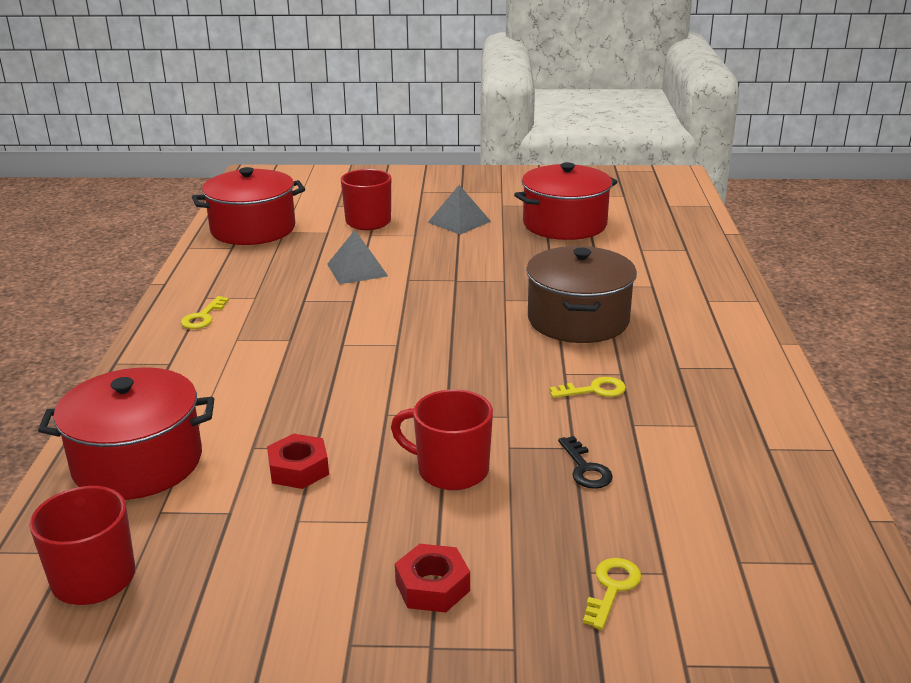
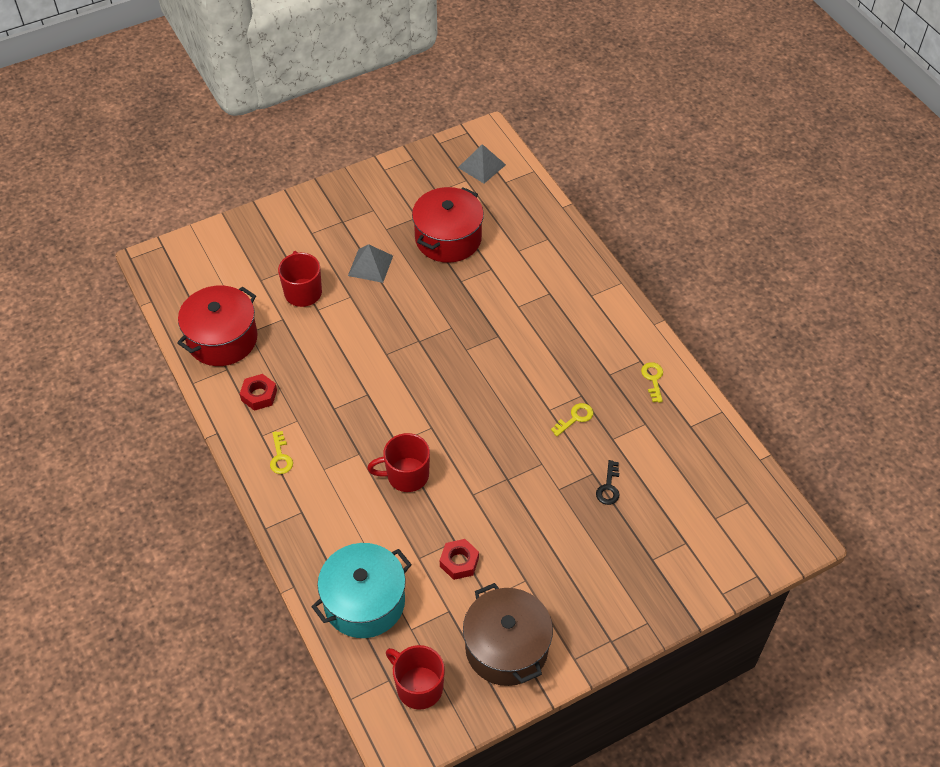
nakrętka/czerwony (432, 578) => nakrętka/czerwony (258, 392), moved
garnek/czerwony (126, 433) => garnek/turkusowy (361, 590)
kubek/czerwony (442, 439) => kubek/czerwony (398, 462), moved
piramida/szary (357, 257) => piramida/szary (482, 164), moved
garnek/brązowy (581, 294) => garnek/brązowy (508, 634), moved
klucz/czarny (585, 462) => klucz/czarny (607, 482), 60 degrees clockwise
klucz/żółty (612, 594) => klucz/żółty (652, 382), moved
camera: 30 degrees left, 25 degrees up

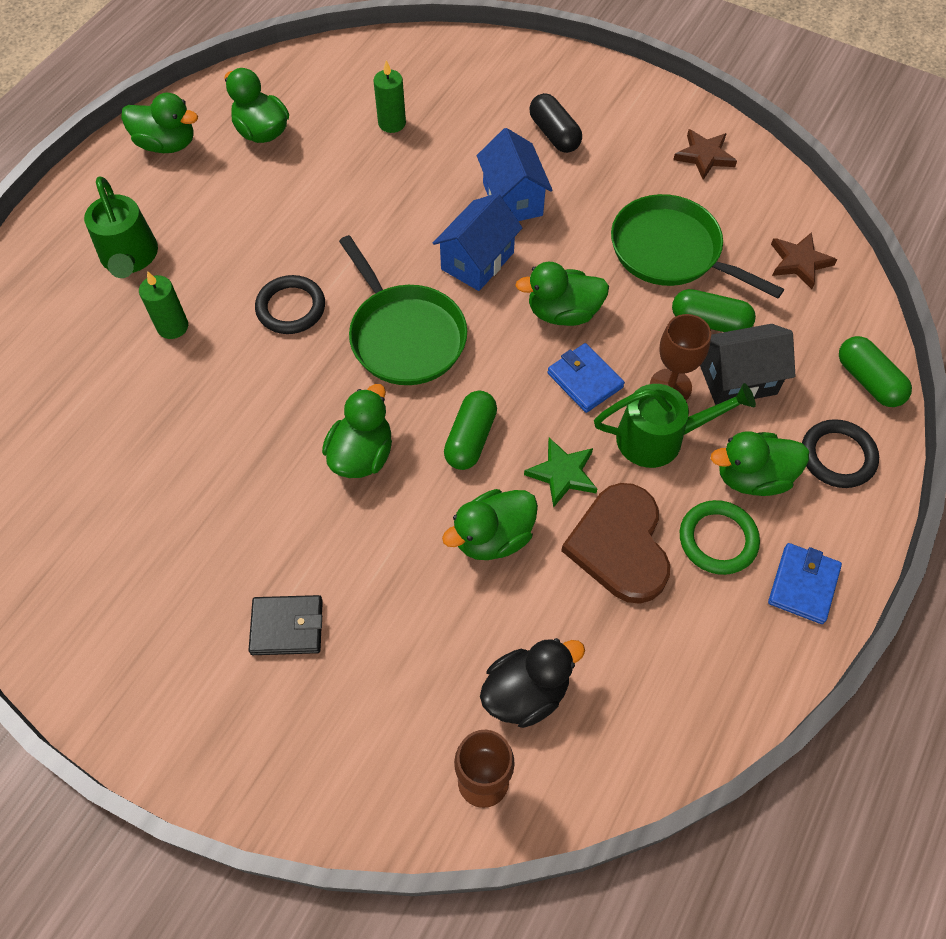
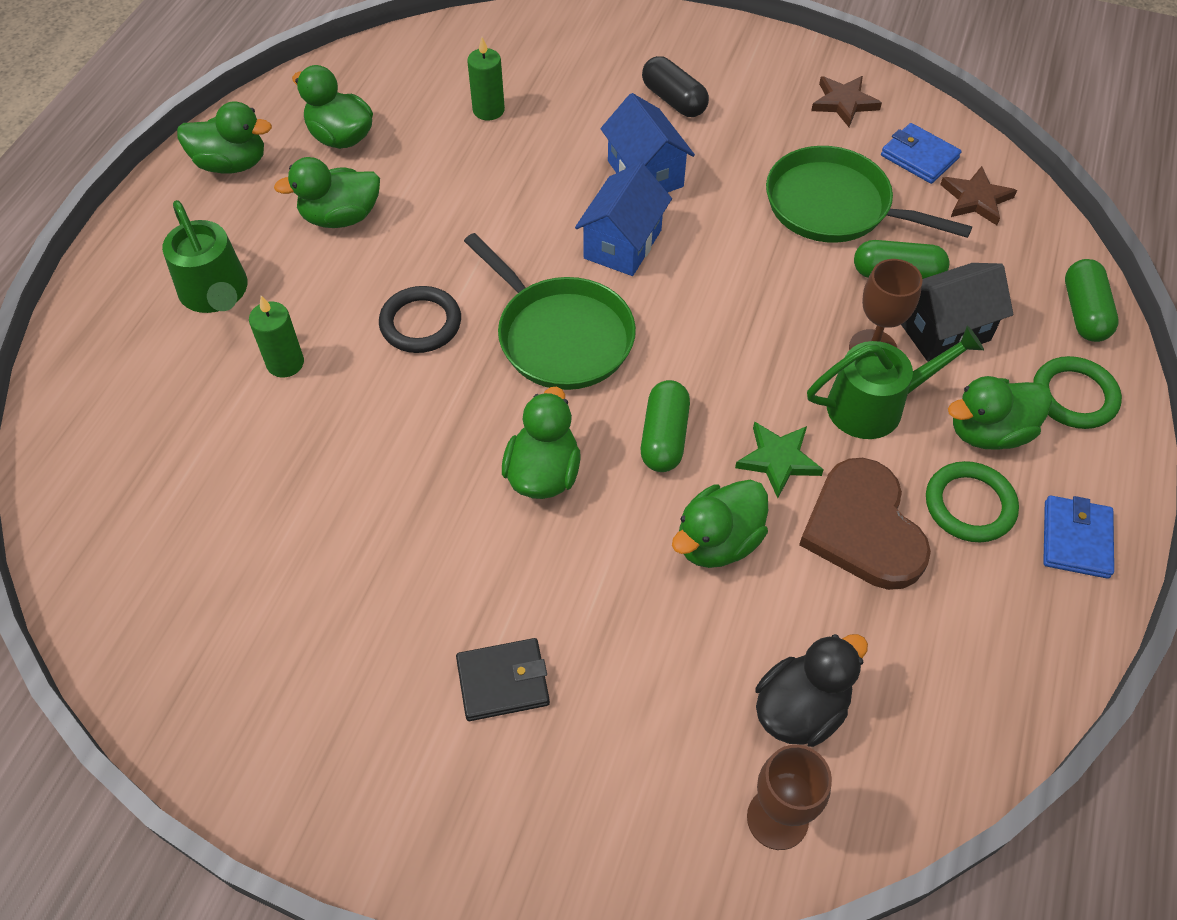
kaczka/zielony (562, 294) => kaczka/zielony (327, 192), moved
portfel/niebieski (586, 378) => portfel/niebieski (921, 153), moved
pierścień/czarny (840, 453) => pierścień/zielony (1077, 392)
kapsułka/zielony (875, 371) => kapsułka/zielony (1092, 300), 45 degrees clockwise
camera: 10 degrees left, 5 degrees down

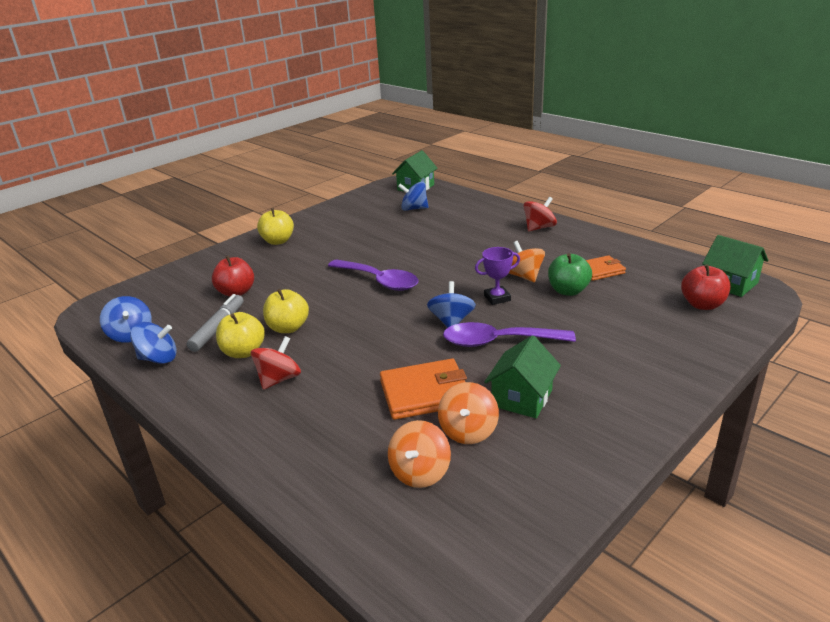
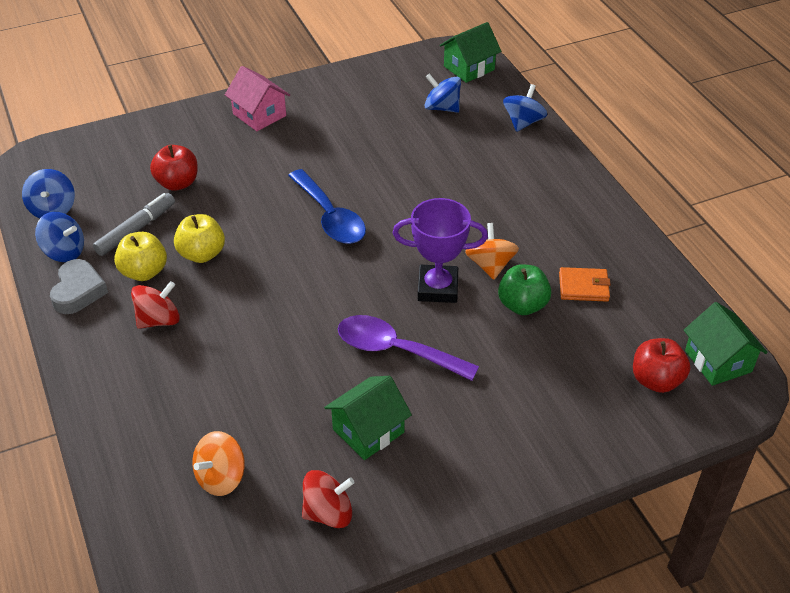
nothing => serce/szary (79, 286)
jabłko/żółty (275, 226) => domek/różowy (257, 98)
łyżka/fioletowy (373, 275) => łyżka/niebieski (327, 206)
bączek/czerwony (540, 214) => bączek/czerwony (328, 499), moved
puchar/fioletowy (497, 276) => puchar/fioletowy (440, 250), x1.60
bączek/niebieski (451, 304) => bączek/niebieski (525, 108), moved
portfel/pomarańczowy (423, 389) => nothing
bączek/pomarańczowy (468, 413) => nothing
camera: 20 degrees right, 15 degrees up

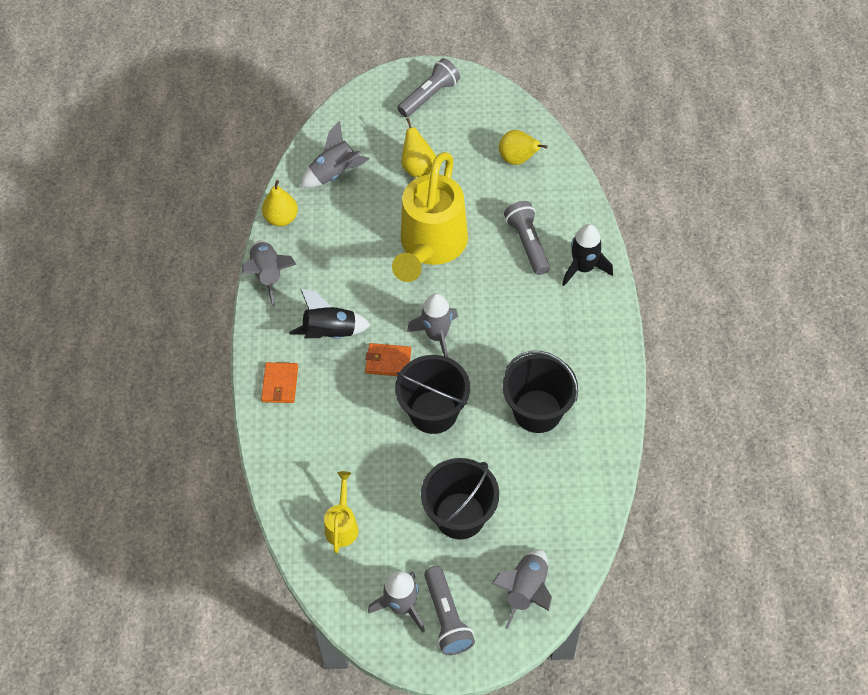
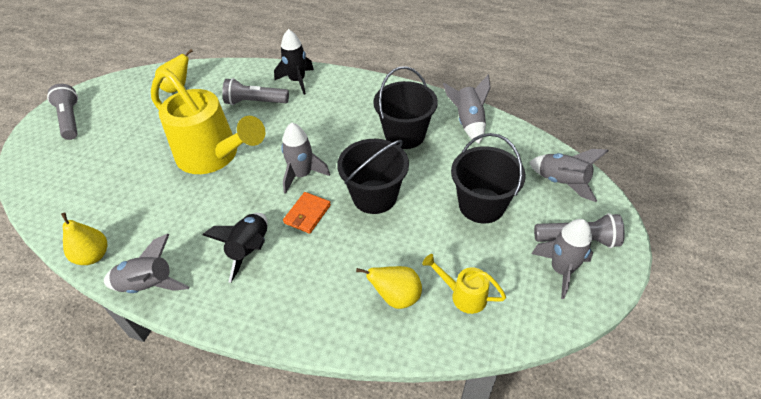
gruszka/żółty (419, 147) => gruszka/żółty (389, 287), moved
rakieta/szary (335, 154) => rakieta/szary (467, 109), moved
portfel/pomarańczowy (279, 382) => nothing
camera: 70 degrees left, 10 degrees down

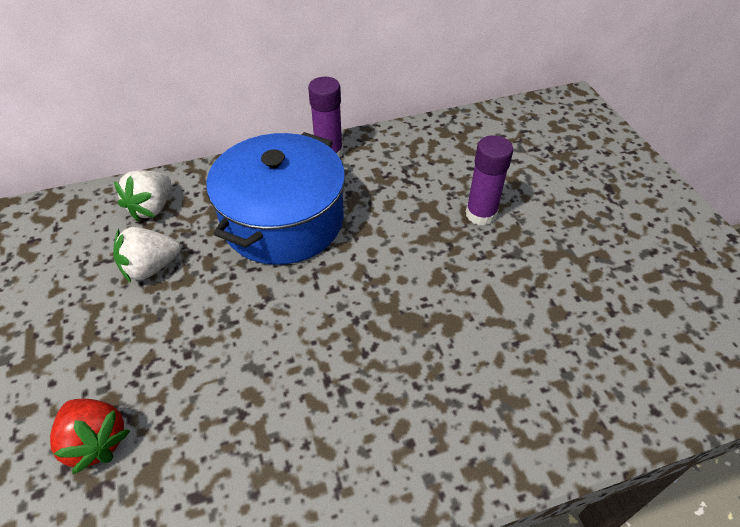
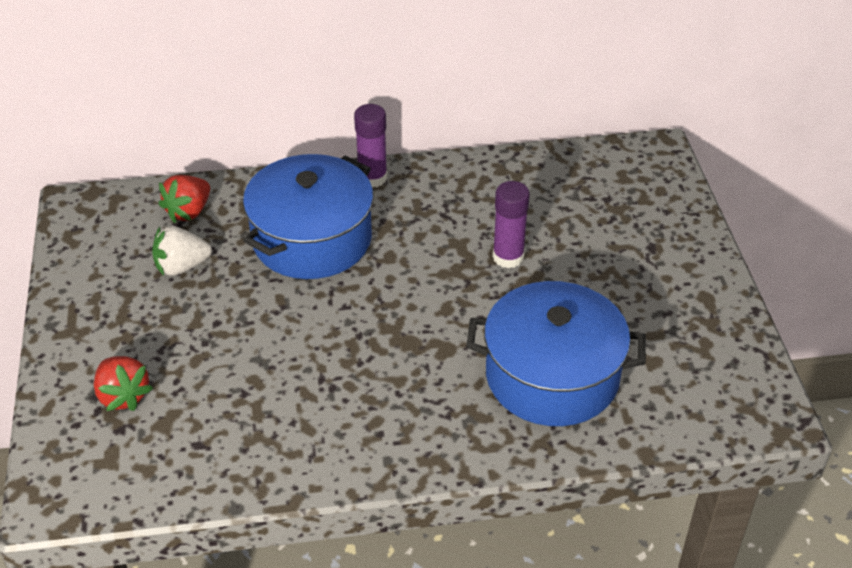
truskawka/biały (142, 195) => truskawka/czerwony (184, 199)
nothing => garnek/niebieski (556, 353)
camera: 10 degrees right, 5 degrees down

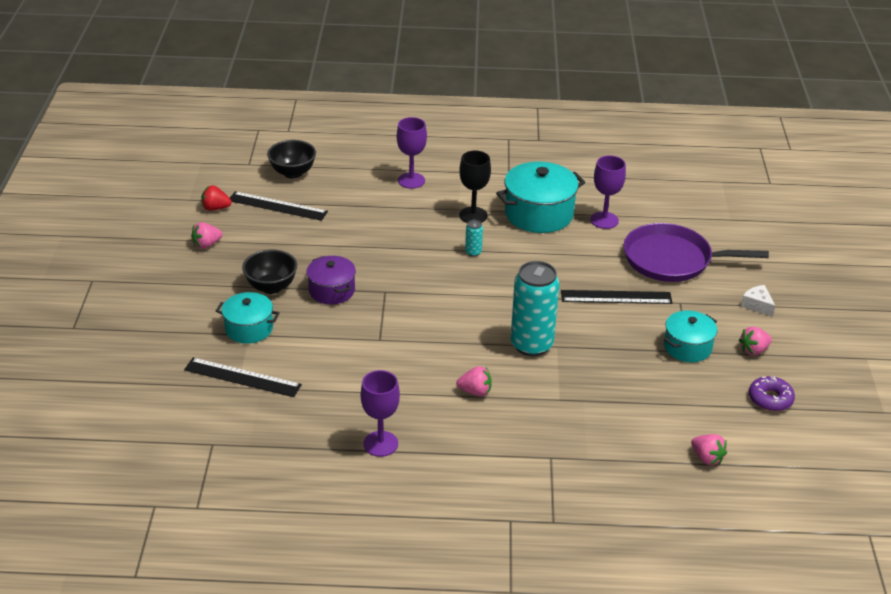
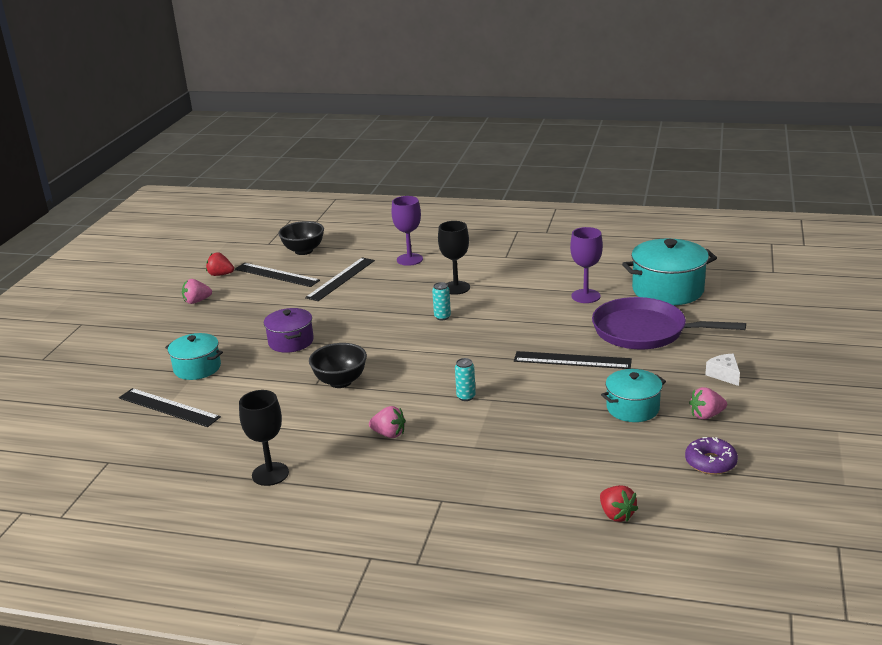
kielich/fioletowy (380, 413) => kielich/czarny (264, 438)
nothing => linijka/czarny (340, 279)
miska/czarny (269, 271) => miska/czarny (338, 365), moved
puszka/turkusowy (535, 309) => puszka/turkusowy (465, 379), x0.42
truskawka/różowy (709, 449) => truskawka/czerwony (619, 503)
garnek/turkusowy (540, 197) => garnek/turkusowy (669, 271), moved
camera: 15 degrees right, 10 degrees down

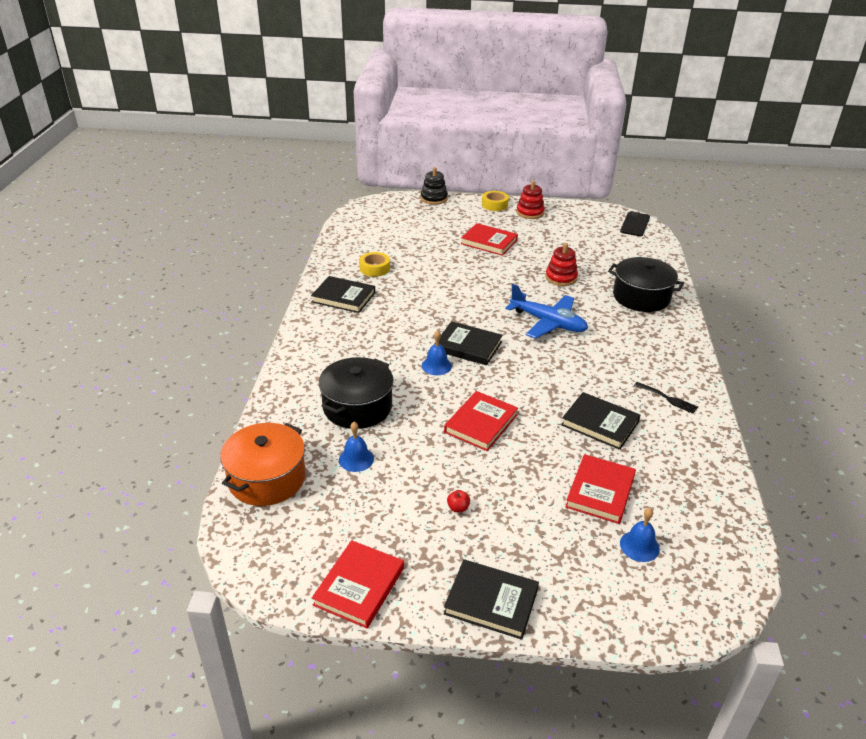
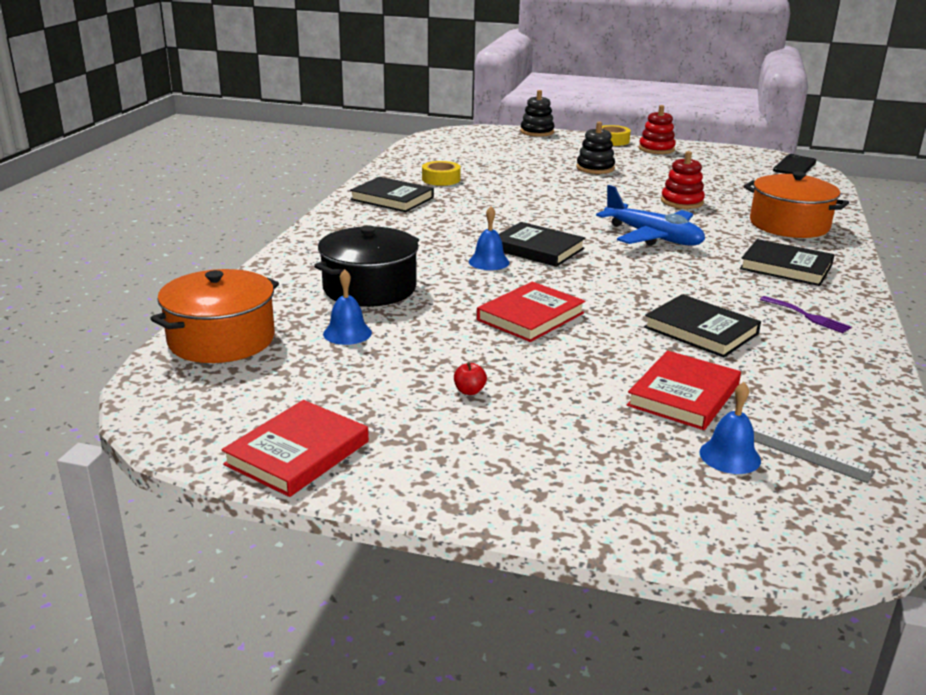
książka/czerwony (489, 239) => zabawka nakładanka/czarny (595, 147)
książka/czarny (491, 599) => książka/czarny (787, 262), moved
garnek/czarny (646, 284) => garnek/pomarańczowy (796, 205)
nothing => linijka/szary (814, 455)
widelec/czarny (666, 398) => widelec/fioletowy (806, 314)
camera: 10 degrees right, 10 degrees down

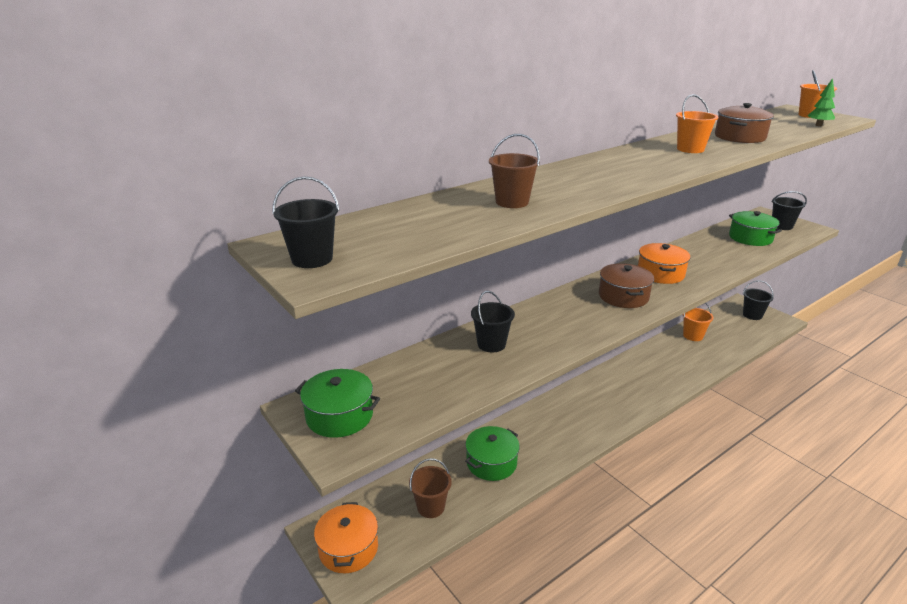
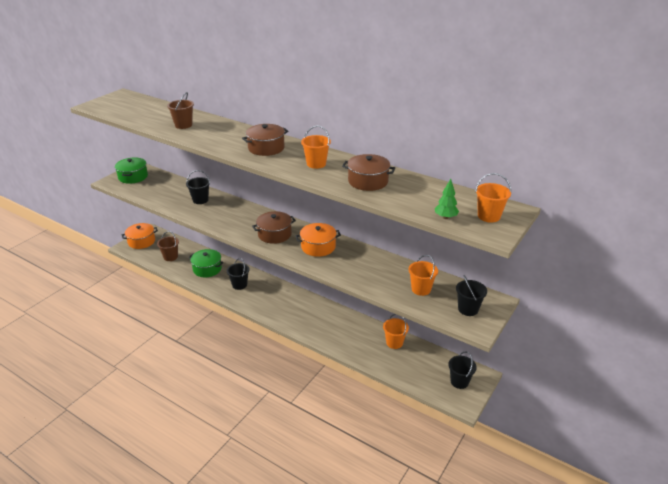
wiadro/czarny (305, 222) => wiadro/czarny (238, 274), moved
nothing => garnek/brązowy (265, 140)
garnek/zielony (755, 228) => wiadro/pomarańczowy (423, 275)
camera: 70 degrees right, 5 degrees up

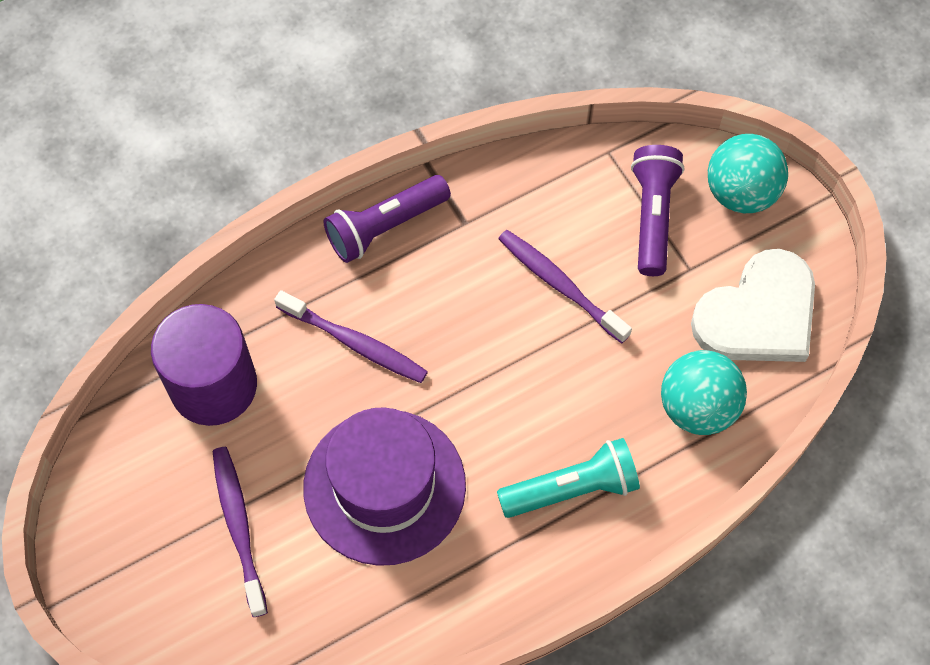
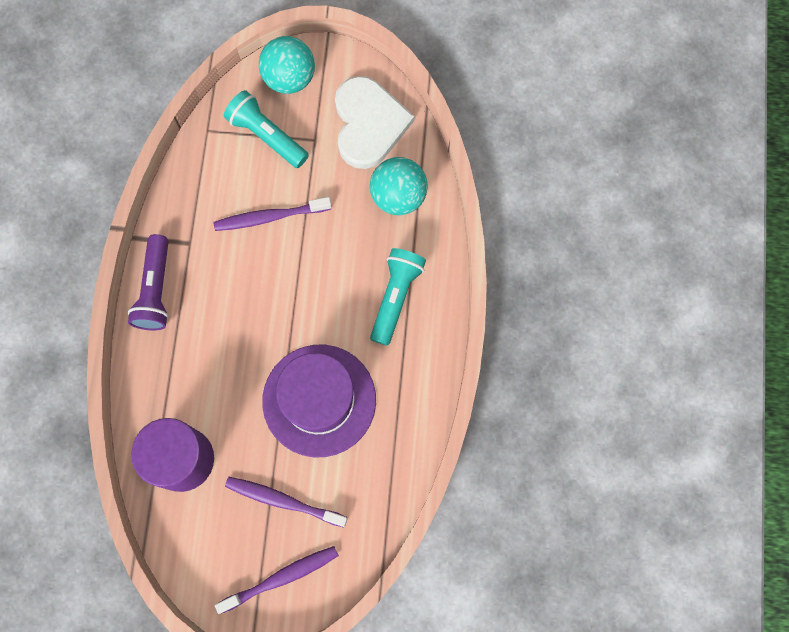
szczoteczka do zębów/fioletowy (351, 336) => szczoteczka do zębów/fioletowy (277, 580), moved
latarka/fioletowy (657, 210) => latarka/turkusowy (266, 129)
camera: 55 degrees left, 10 degrees up

